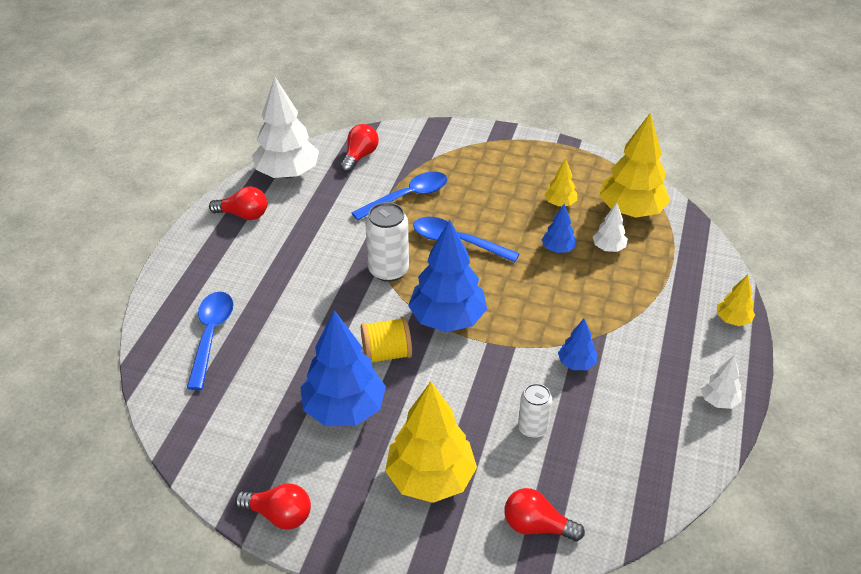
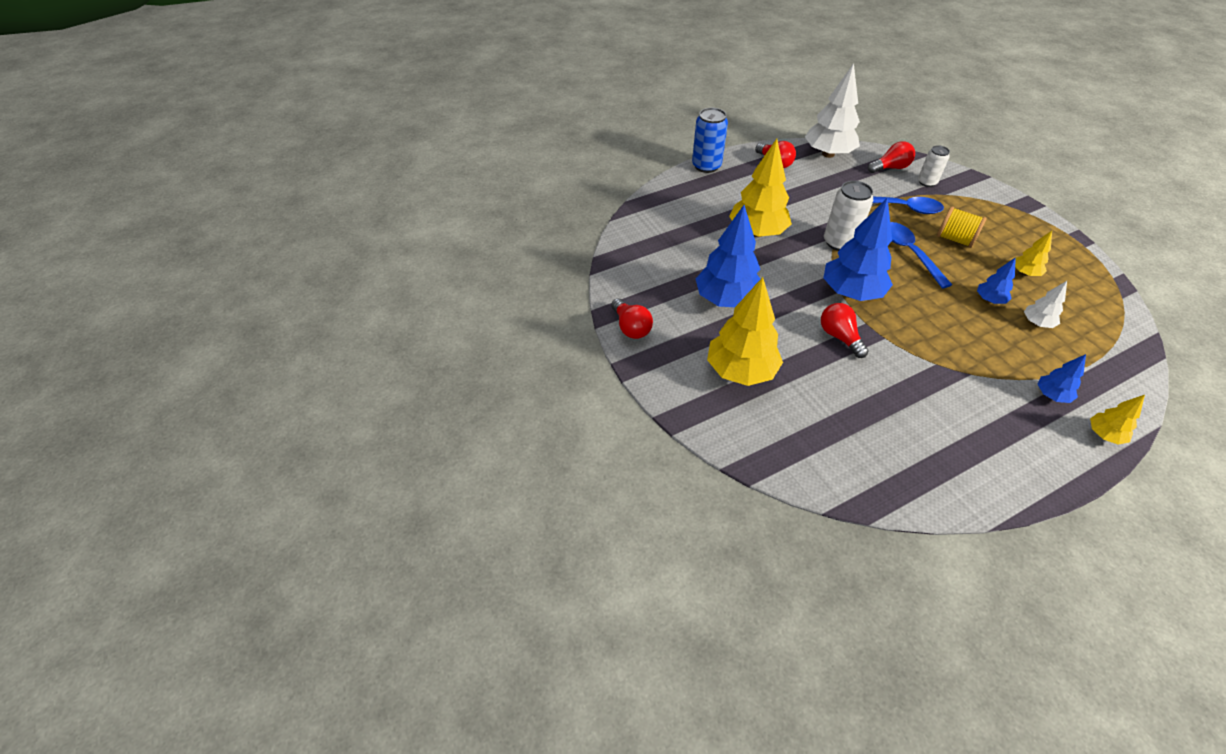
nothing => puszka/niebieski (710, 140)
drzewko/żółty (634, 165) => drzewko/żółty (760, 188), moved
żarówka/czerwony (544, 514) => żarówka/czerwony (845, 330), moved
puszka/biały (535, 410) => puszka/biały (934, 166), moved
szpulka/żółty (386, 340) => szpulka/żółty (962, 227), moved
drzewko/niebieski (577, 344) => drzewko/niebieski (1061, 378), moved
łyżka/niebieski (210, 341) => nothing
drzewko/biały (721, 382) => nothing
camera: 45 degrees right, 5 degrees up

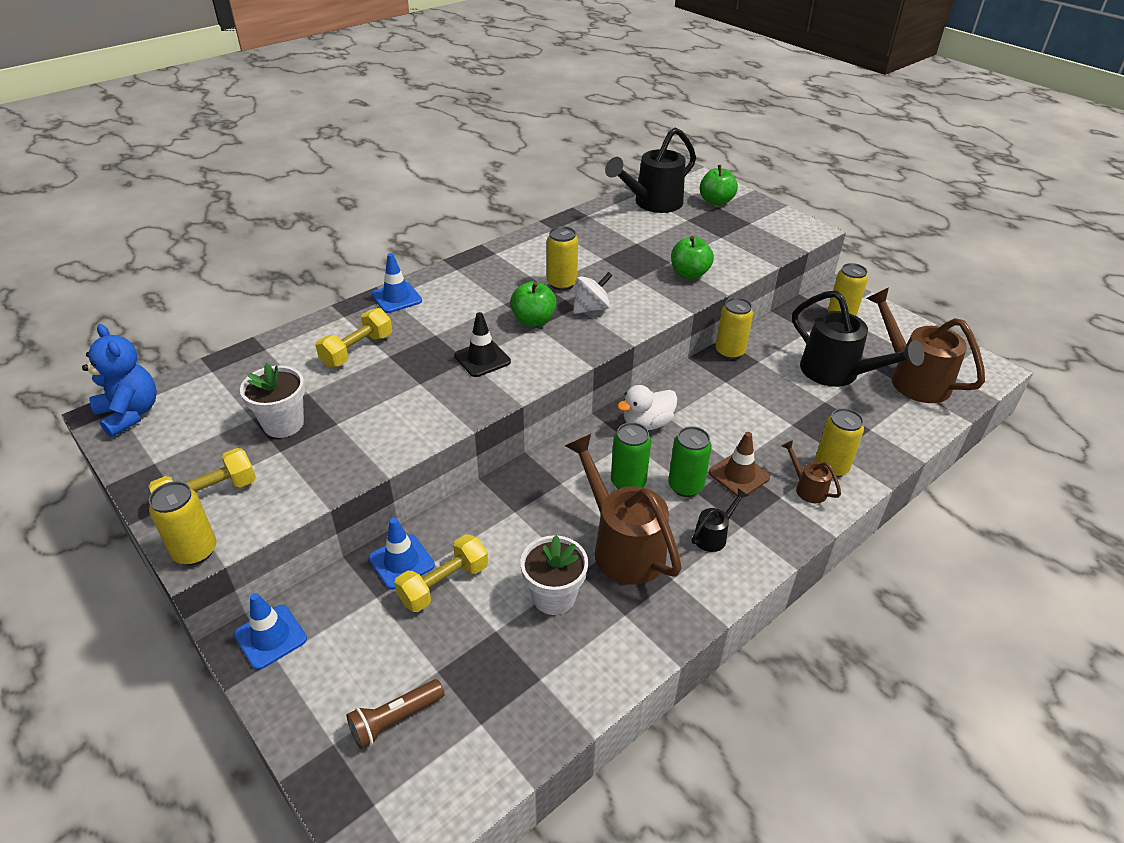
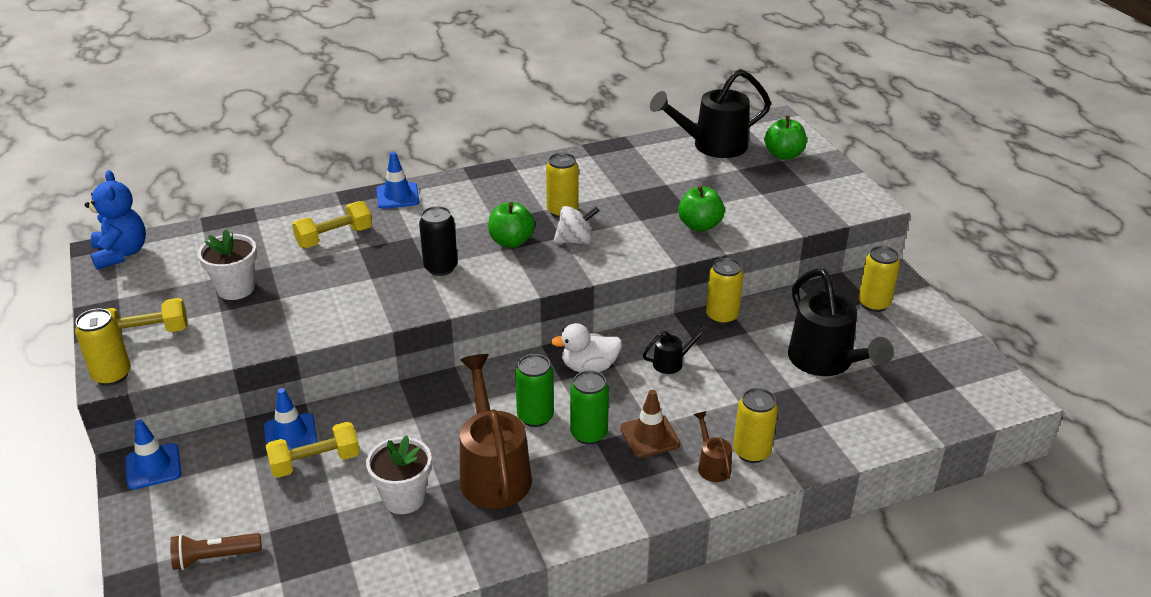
pachołek/czarny (482, 344) => puszka/czarny (438, 241)
konewka/czarny (720, 520) => konewka/czarny (676, 349), moved
konewka/brązowy (925, 345) => nothing
camera: 20 degrees right, 5 degrees down

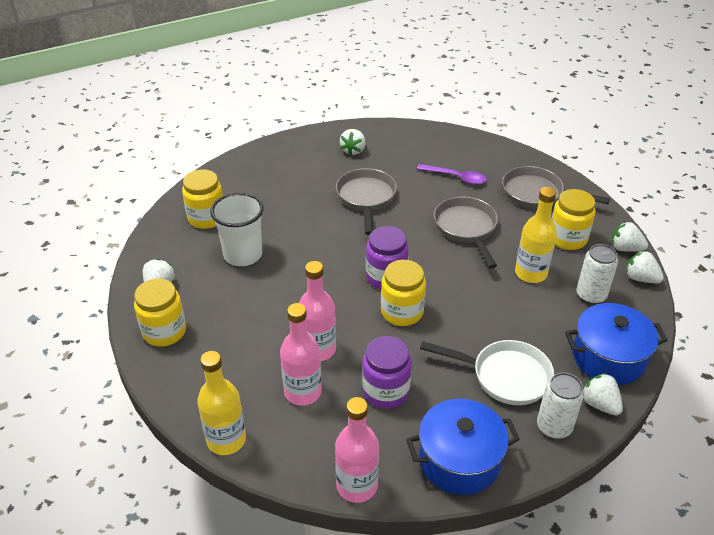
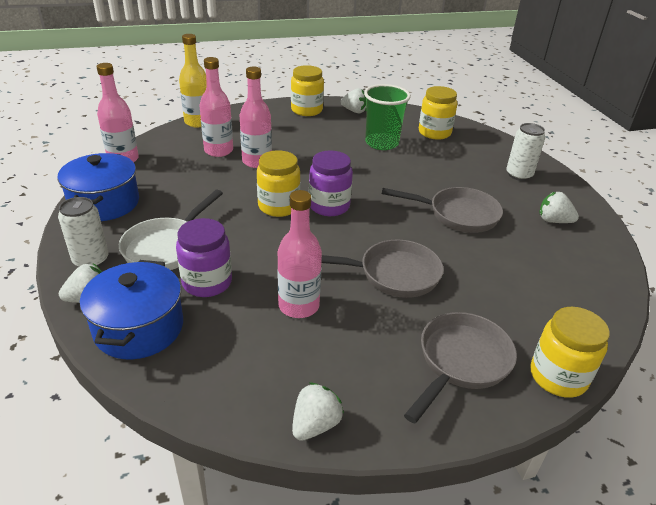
słoik/fioletowy (387, 372) => słoik/fioletowy (204, 257), moved
butelka/żółty (536, 235) => butelka/różowy (299, 254)
szklanka/biały (237, 229) => szklanka/zielony (387, 117)
puszka/biały (597, 274) => puszka/biały (525, 152), moved
słoik/żółty (573, 219) => słoik/żółty (570, 352), moved
łyżka/fioletowy (452, 174) => nothing
truskawka/biały (645, 266) => nothing
camera: 100 degrees right, 5 degrees down

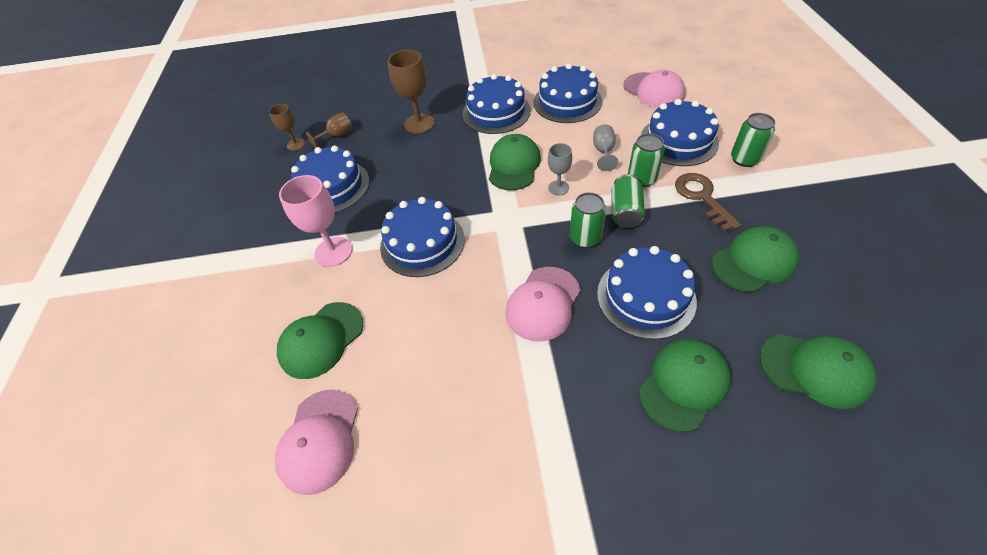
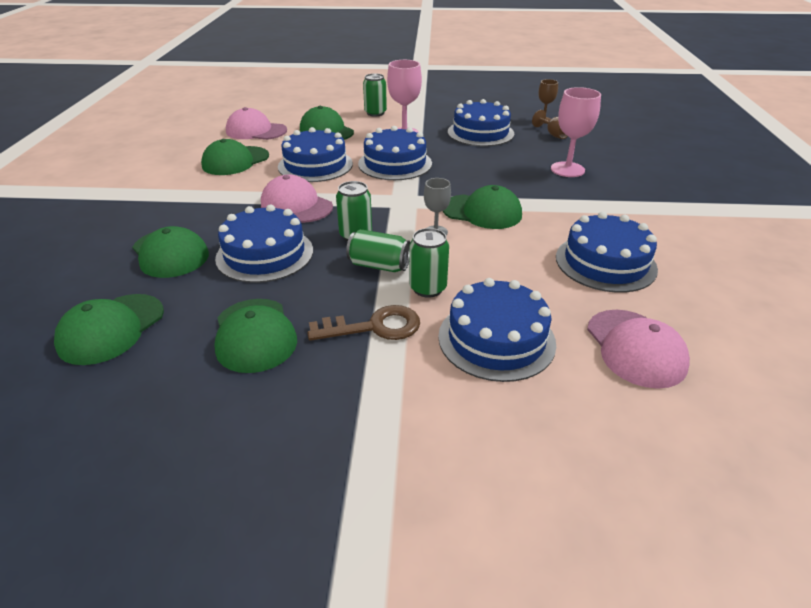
nothing => czapka/zielony (235, 157)
tort/niebieski (497, 104) => tort/niebieski (315, 154), moved
puszka/zielony (753, 140) => puszka/zielony (375, 94), moved
kielich/brązowy (411, 92) => kielich/różowy (576, 132)
czapka/różowy (654, 89) => czapka/różowy (638, 349), 75 degrees counterclockwise
kielich/szary (605, 147) => nothing
camera: 95 degrees right, 15 degrees down

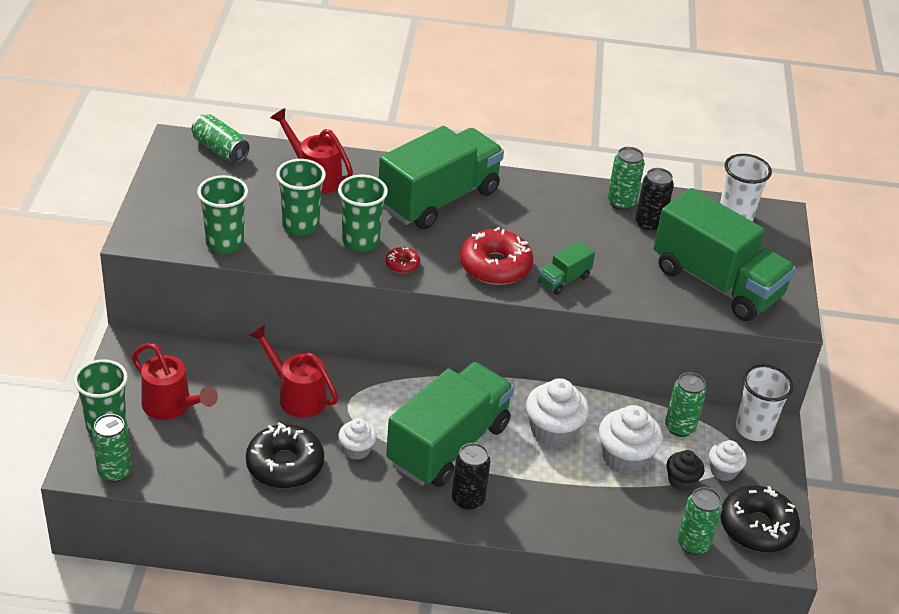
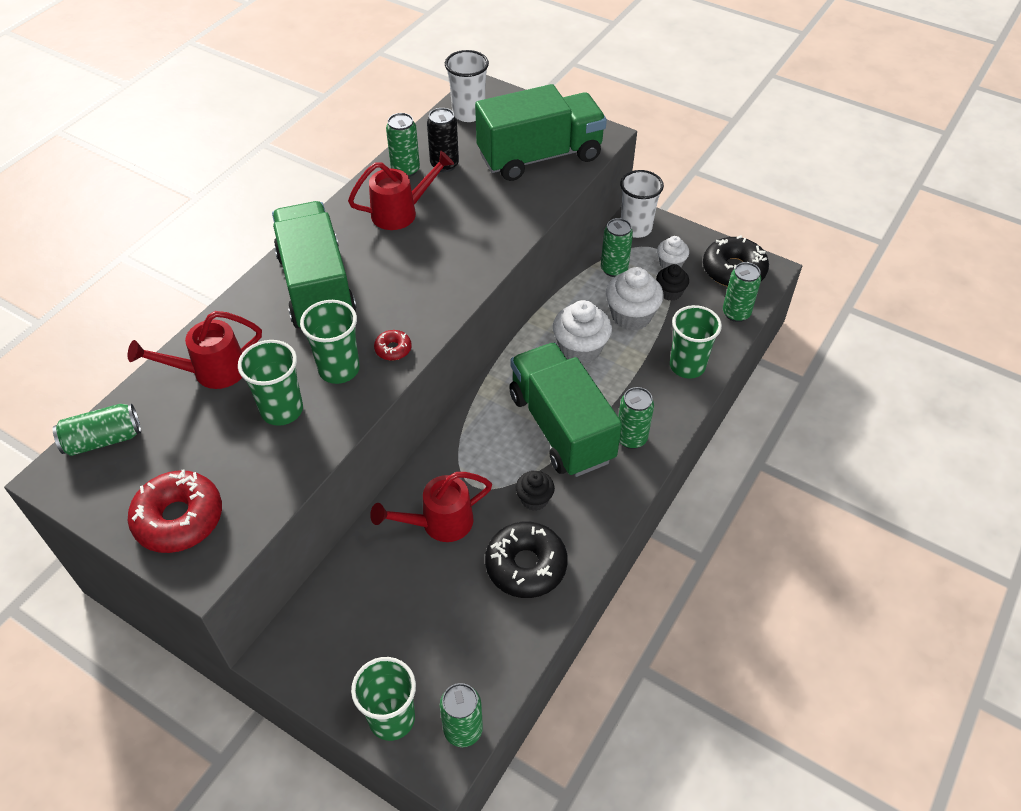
donut/czerwony (496, 256) => donut/czerwony (175, 511), moved
konewka/czerwony (175, 381) => konewka/czerwony (401, 190), moved
muffinka/biały (358, 439) => muffinka/czarny (535, 491)
puszka/czarny (471, 476) => puszka/zielony (636, 418)
szklanka/zielony (222, 214) => szklanka/zielony (696, 342), moved
ciężarówka/zielony (566, 268) => nothing
camera: 60 degrees left, 10 degrees up

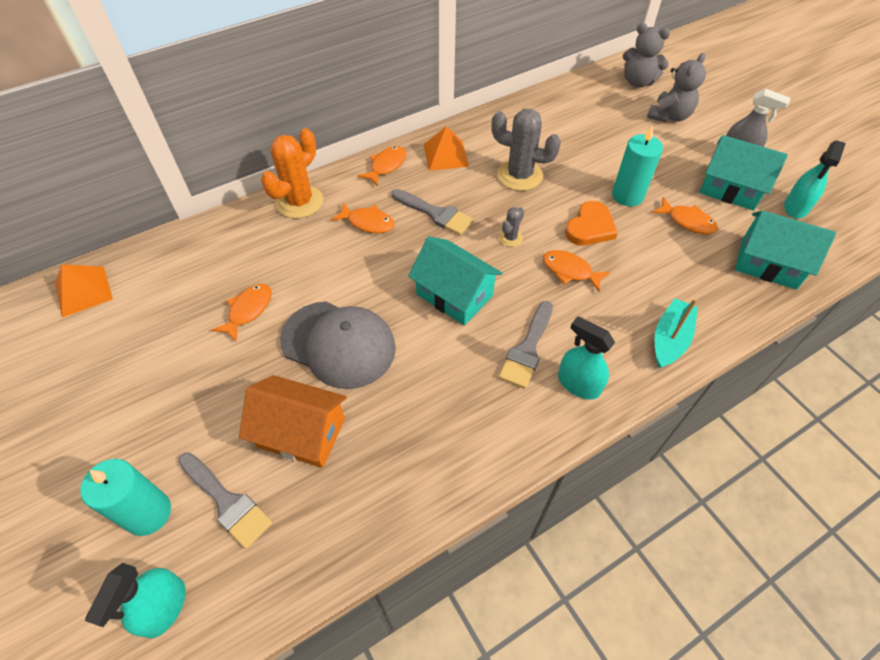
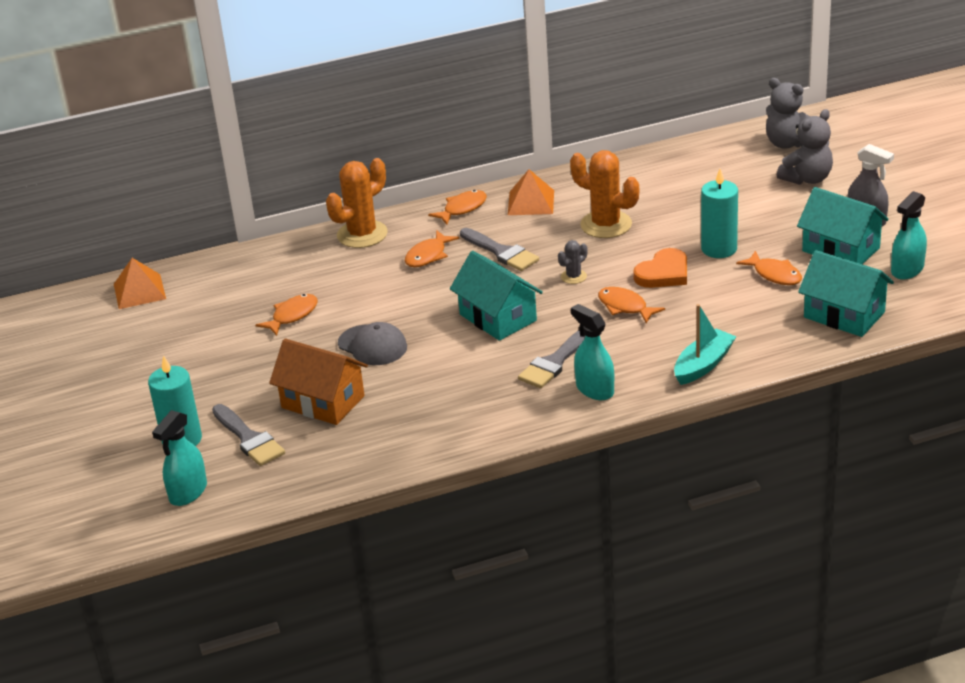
czapka/szary (338, 345) => czapka/szary (372, 343), x0.63
ryba/pomarańczowy (363, 217) => ryba/pomarańczowy (432, 248), 90 degrees clockwise
kaktus/szary (526, 150) => kaktus/pomarańczowy (604, 194)
camera: 15 degrees right, 20 degrees down

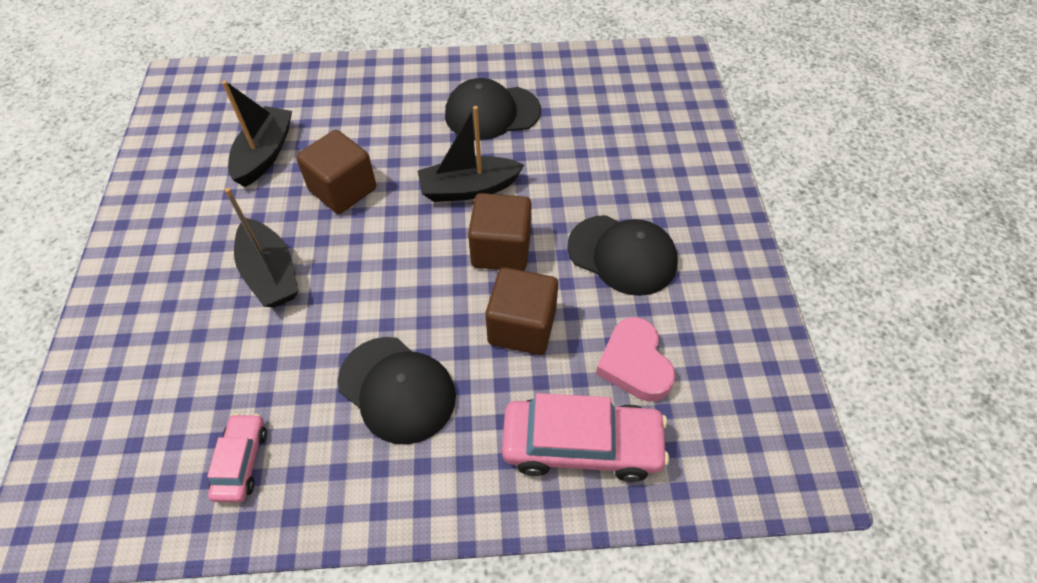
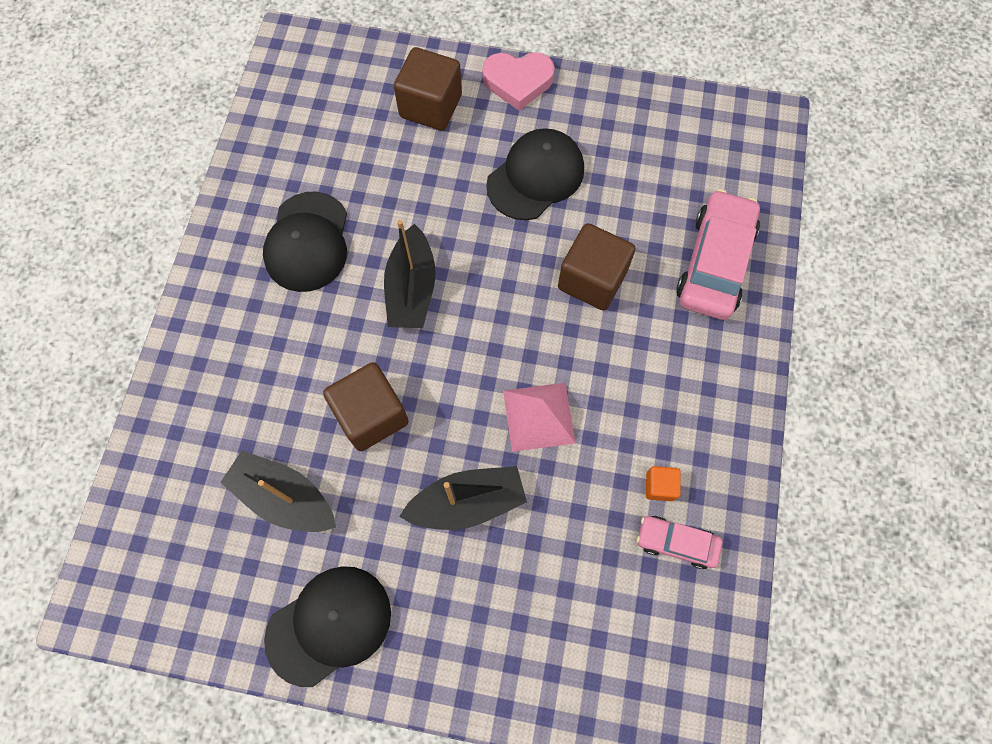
czapka/czarny (397, 391) => czapka/czarny (327, 626), moved
sześcian/brązowy (500, 232) => sześcian/brązowy (428, 89), moved
serce/różowy (636, 359) => serce/różowy (518, 81), moved
nothing => piramida/różowy (539, 417)
nothing => sześcian/pomarańczowy (663, 483)
camera: 75 degrees left, 15 degrees up

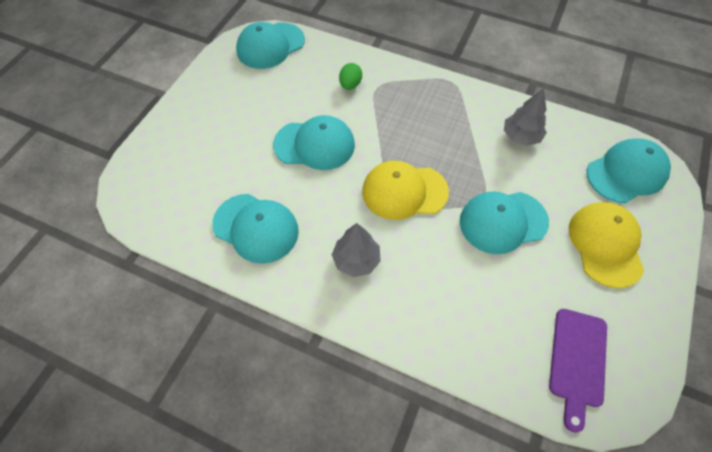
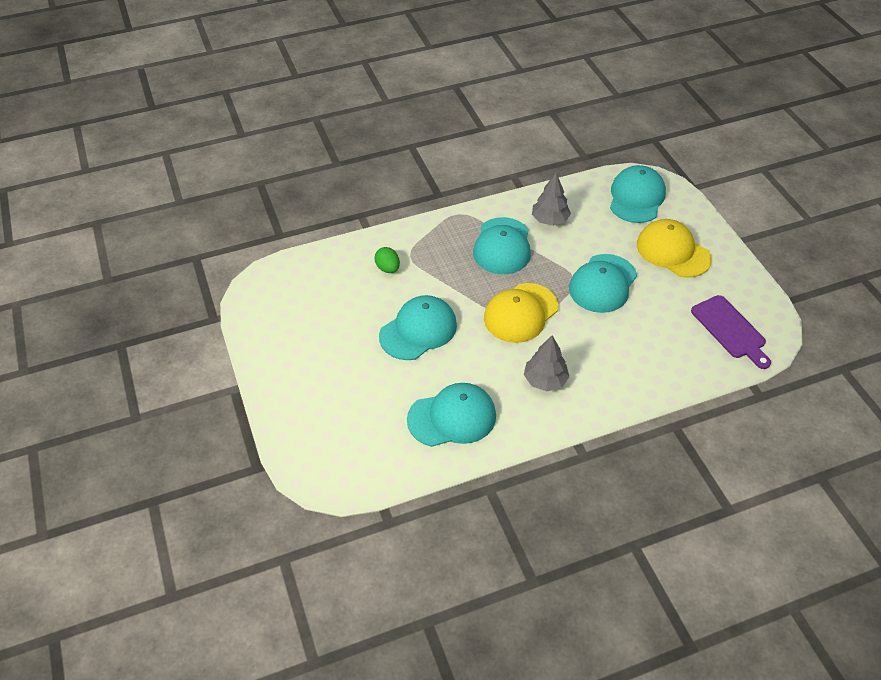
czapka/turkusowy (270, 45) => czapka/turkusowy (502, 245), moved
camera: 45 degrees left, 10 degrees down

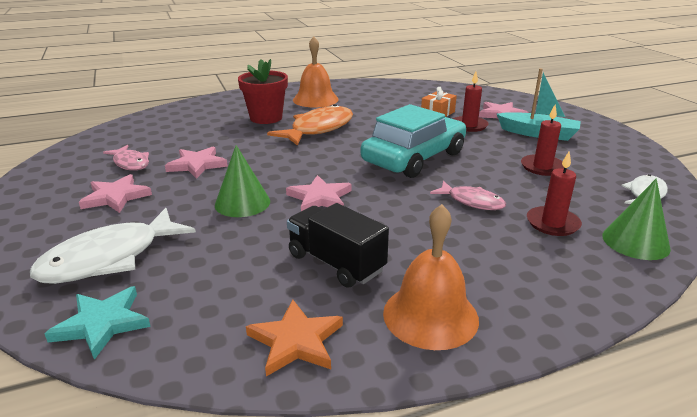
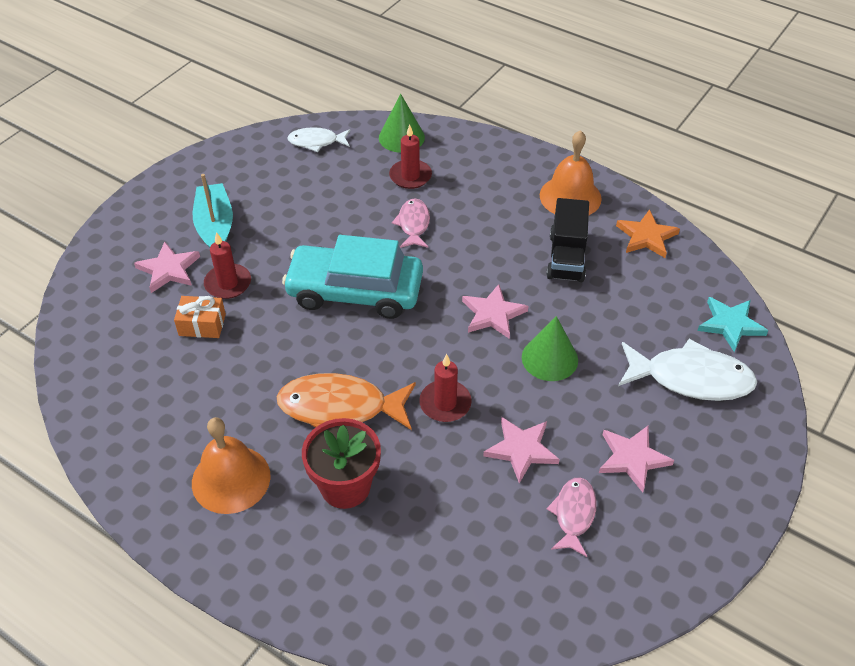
świeca/czerwony (542, 140) => świeca/czerwony (445, 388), moved
camera: 125 degrees left, 20 degrees up

